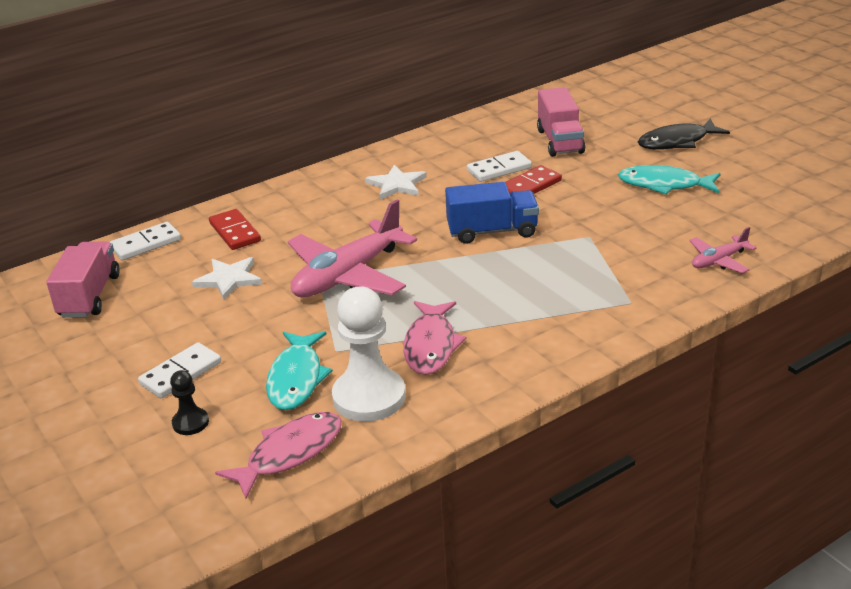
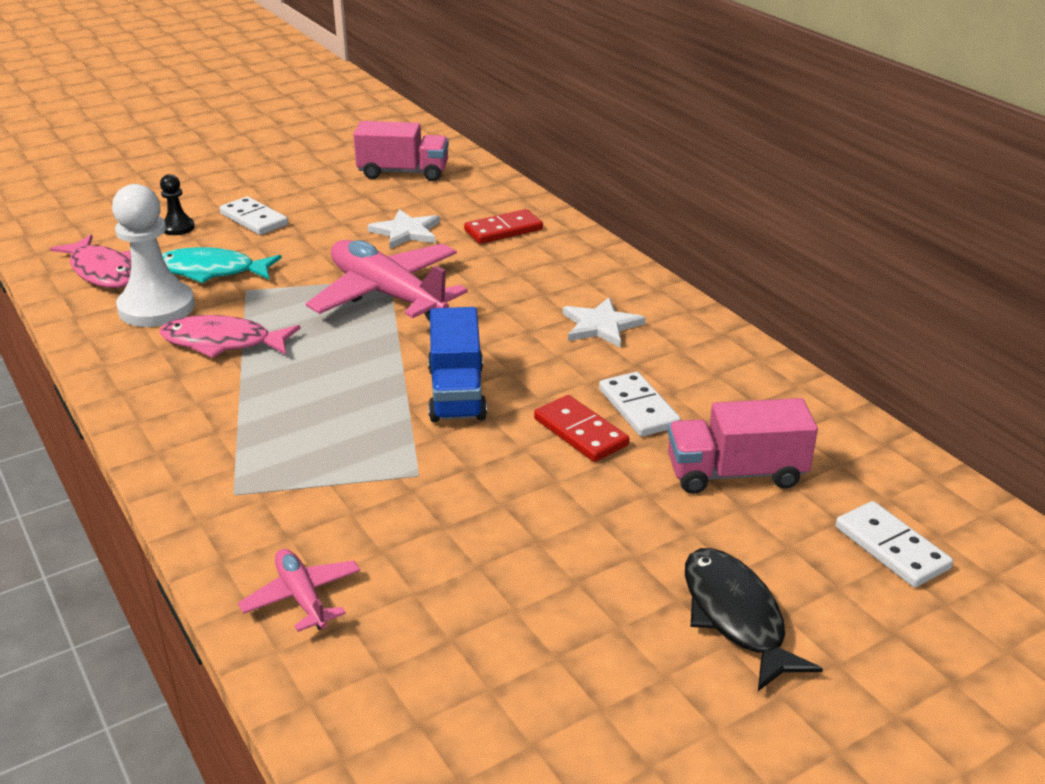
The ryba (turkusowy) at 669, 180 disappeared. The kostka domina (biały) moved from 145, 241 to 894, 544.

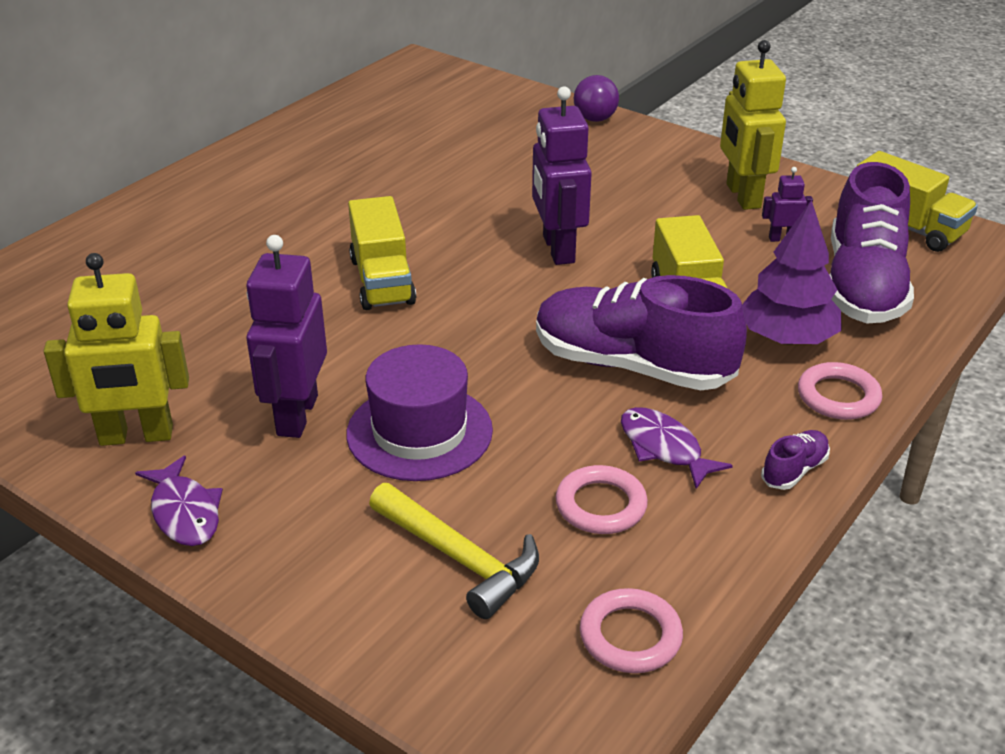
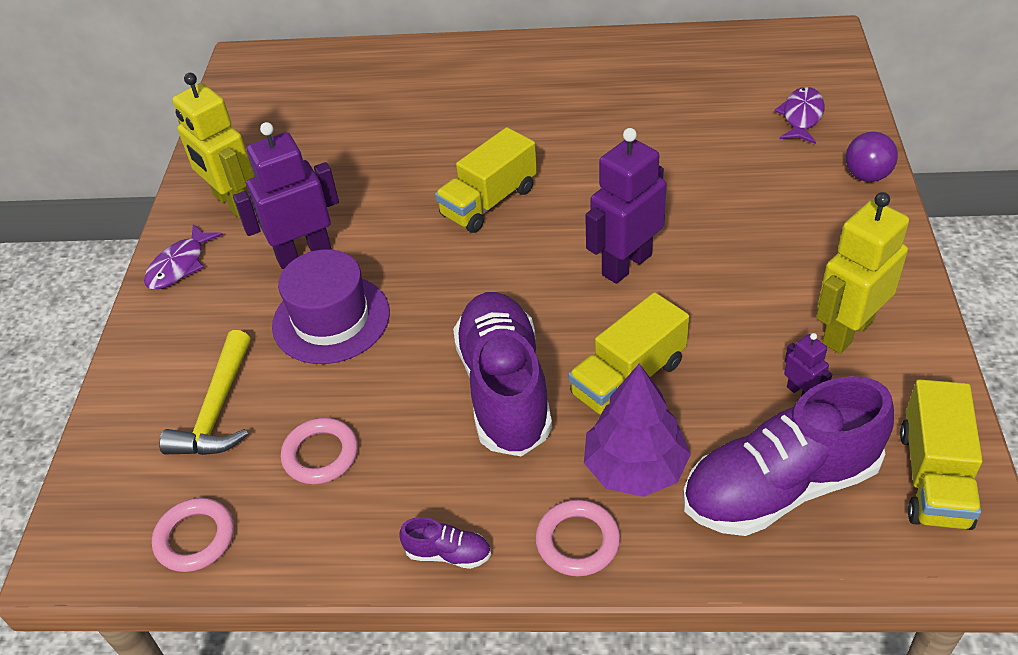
The ryba (fioletowy) moved from 677, 448 to 799, 115.

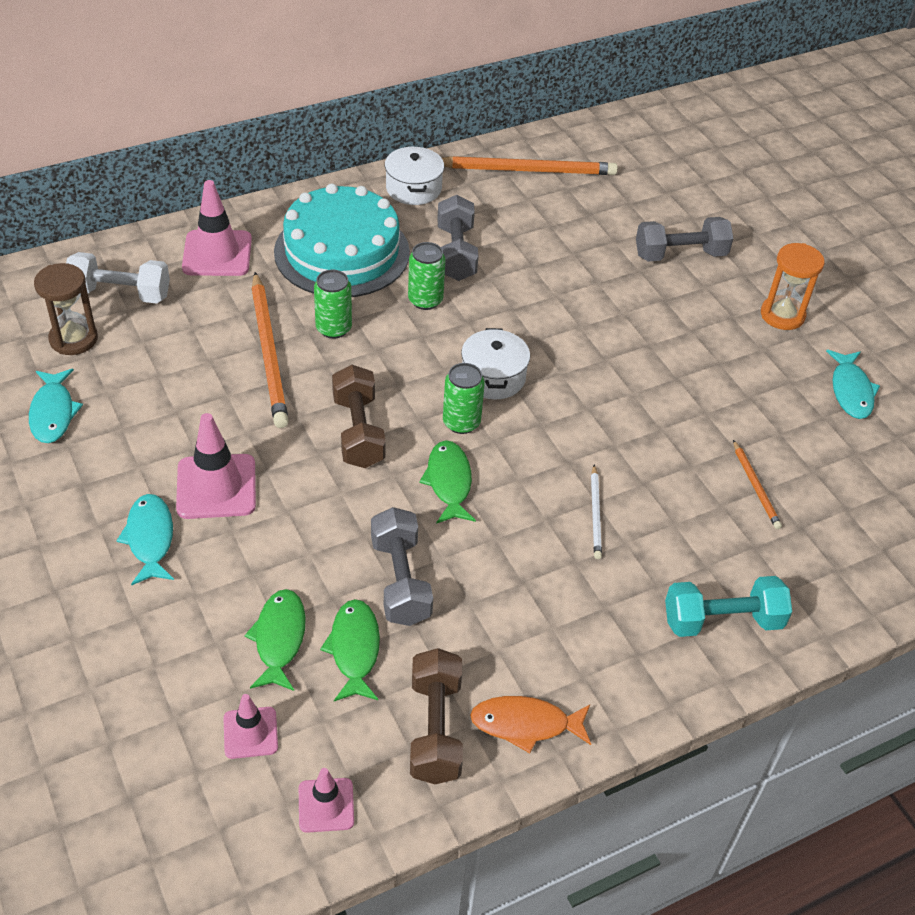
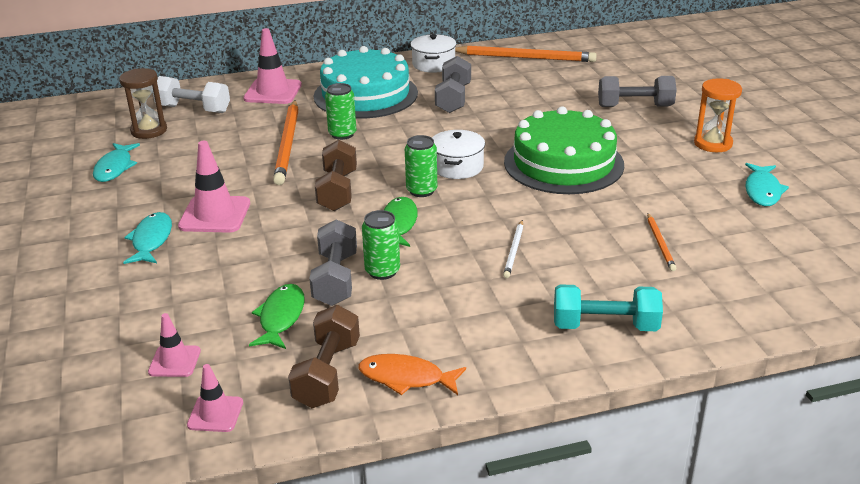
The puszka (zielony) moved from 426, 276 to 381, 245. The ryba (zielony) at 275, 640 disappeared. The tort (zielony) at 564, 150 appeared.

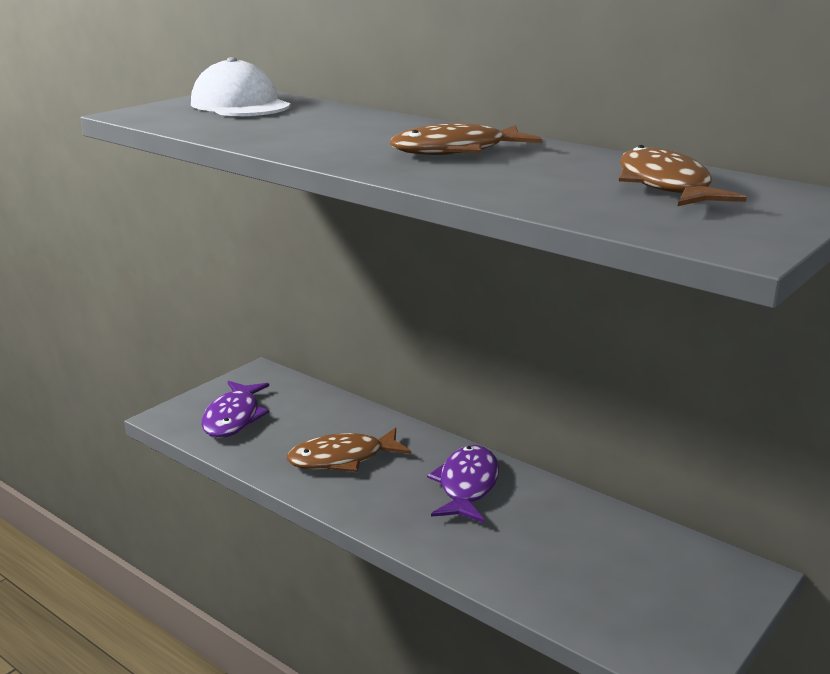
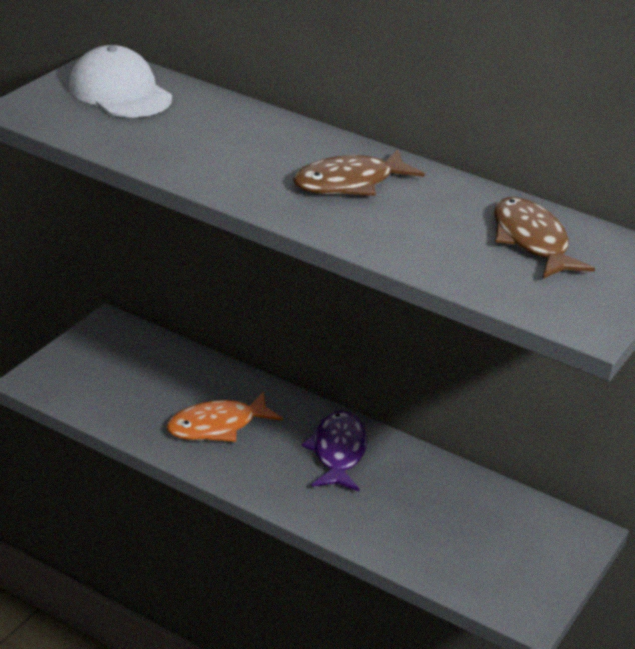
The ryba (fioletowy) at 235, 409 disappeared. The ryba (brązowy) at 349, 450 became the ryba (pomarańczowy) at 225, 417.

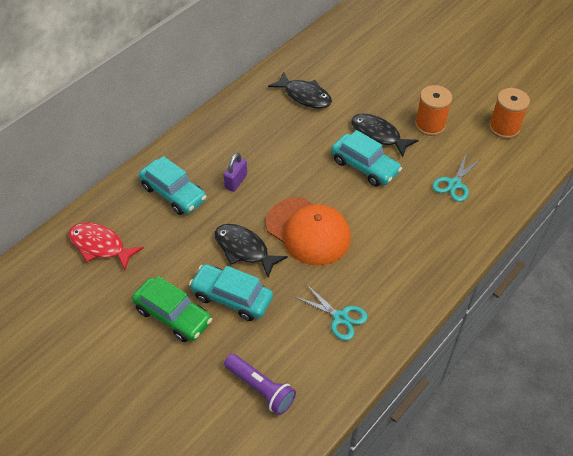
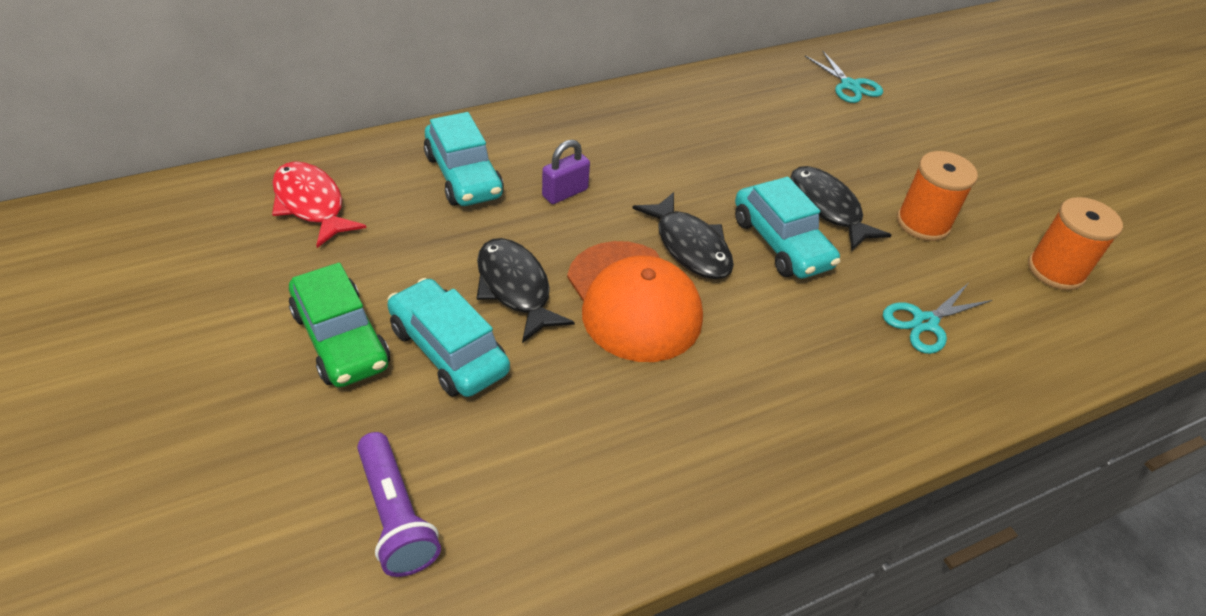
The ryba (czarny) moved from 300, 90 to 683, 235. The nożyczki (turkusowy) moved from 332, 312 to 844, 76.

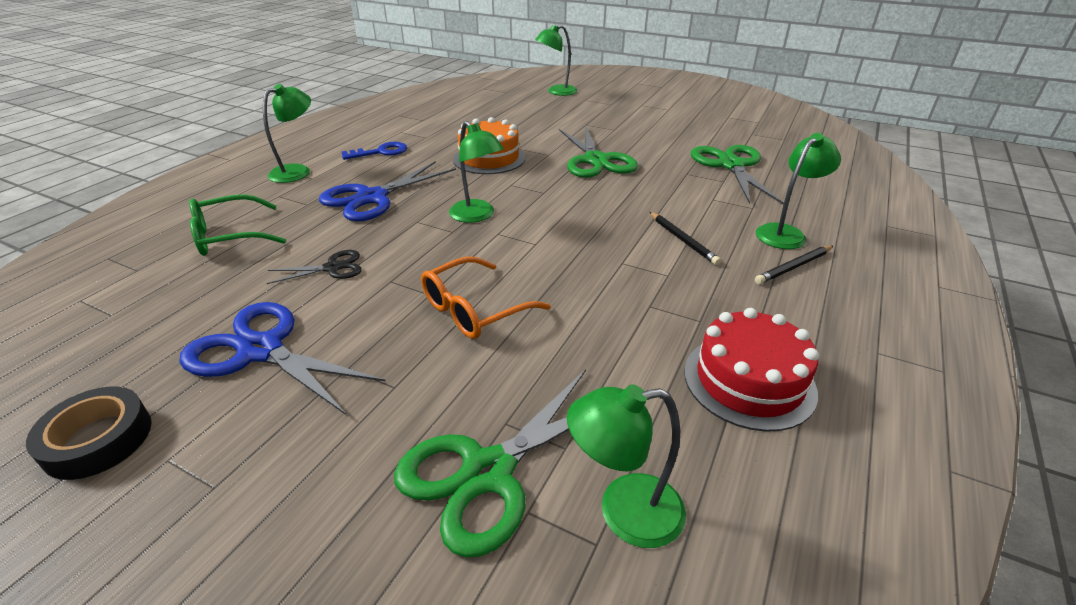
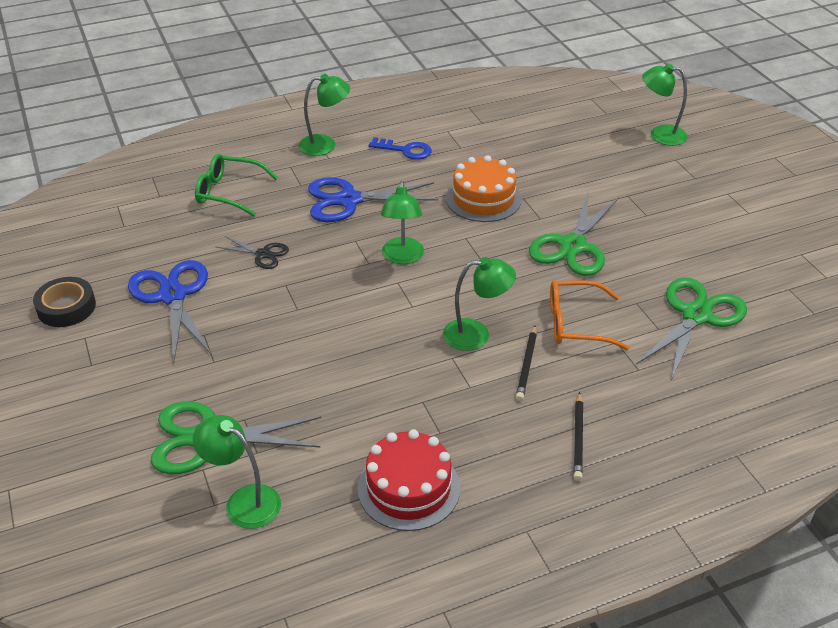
The lampka (zielony) moved from 798, 191 to 479, 304. The ołówek (czarny) at 794, 265 turned 90 degrees counterclockwise. The okulary (pomarańczowy) moved from 486, 298 to 589, 315.

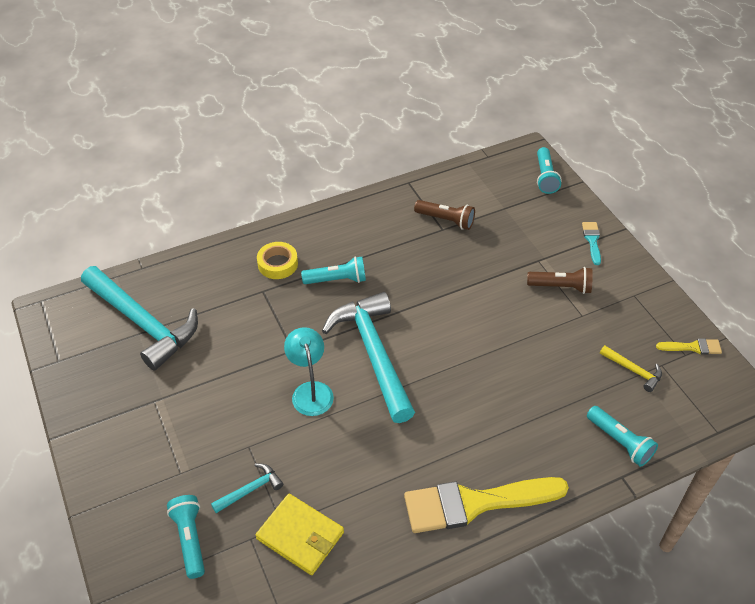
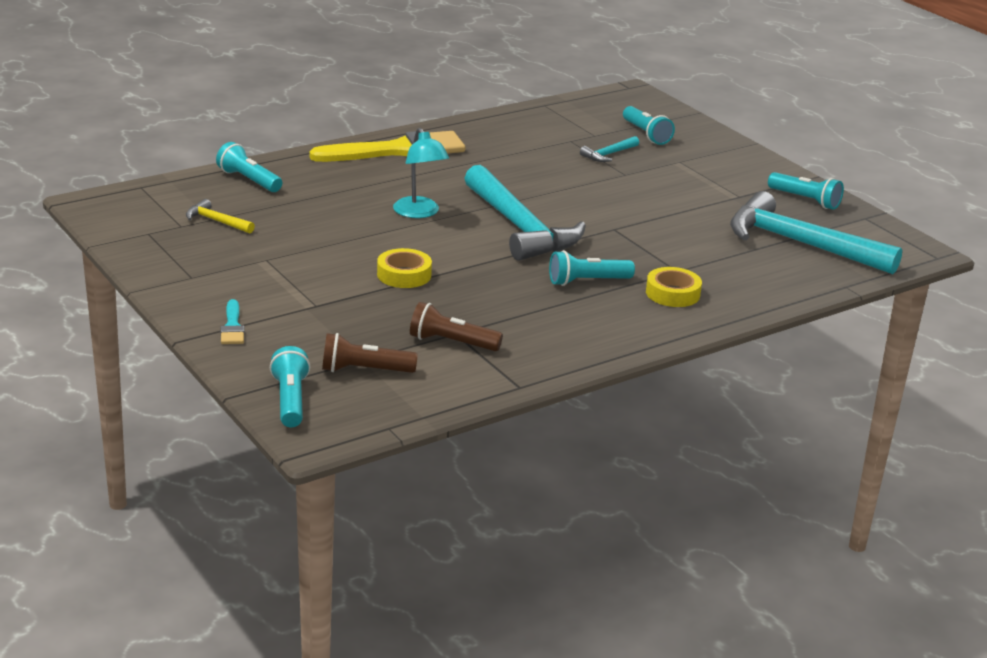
The latarka (brązowy) moved from 560, 280 to 370, 353. The lampka (turkusowy) moved from 309, 371 to 421, 173. The pędzel (żółty) at 689, 346 disappeared. The portfel (żółty) at 300, 534 disappeared. The latarka (turkusowy) at 806, 191 appeared. The taśma klejąca (żółty) at 404, 268 appeared.

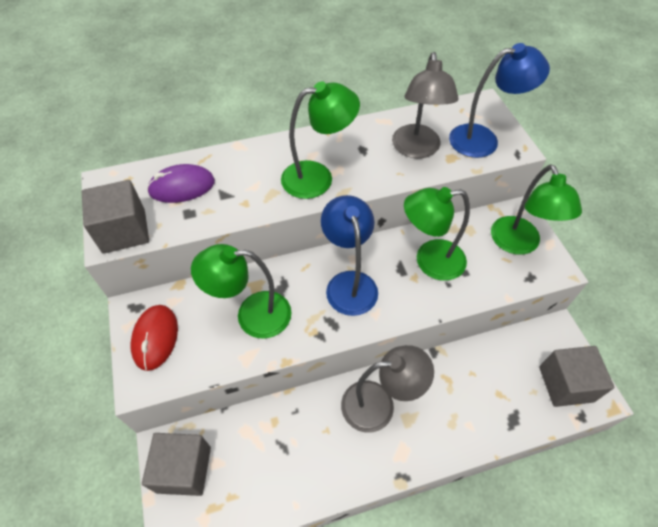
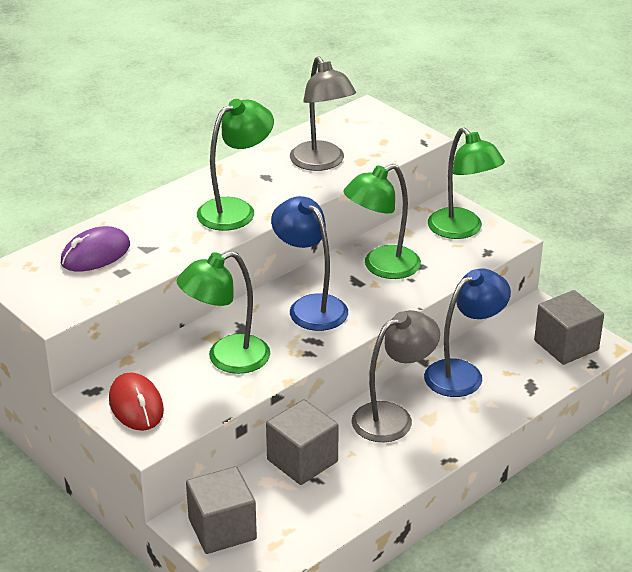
The lampka (niebieski) moved from 499, 100 to 467, 332. The sześcian (szary) moved from 115, 217 to 302, 442.

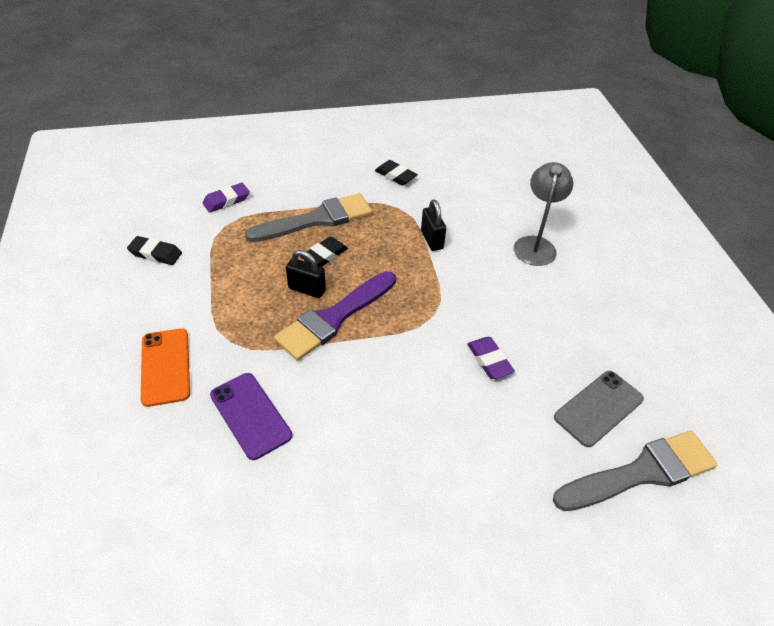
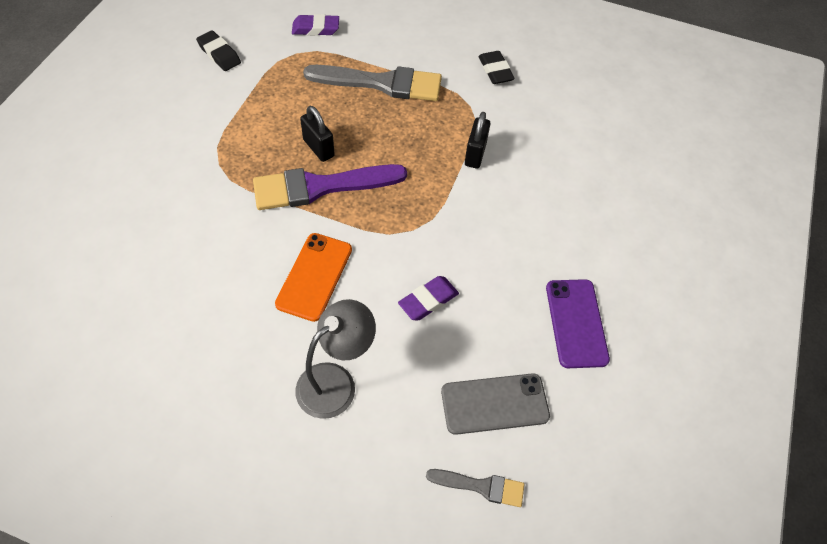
The lampka (szary) moved from 543, 214 to 335, 359. The gumka do mazania (czarny) at 324, 252 disappeared. The telefon (pomarańczowy) moved from 165, 367 to 313, 277. The gumka do mazania (fioletowy) at 491, 358 turned 45 degrees clockwise. The telefon (fioletowy) moved from 251, 416 to 578, 323. The pędzel (szary) at 635, 471 changed to 0.51 times the size.

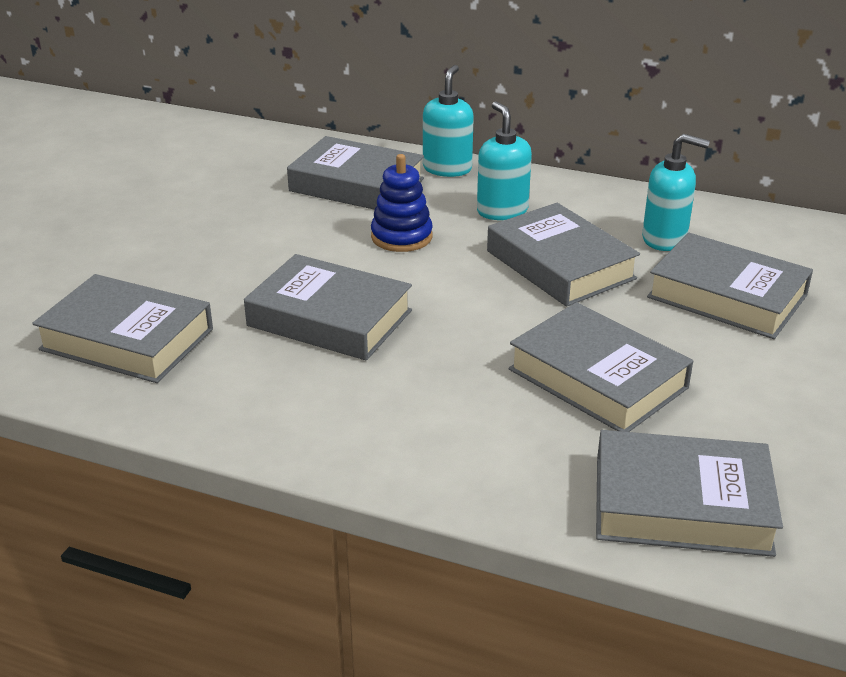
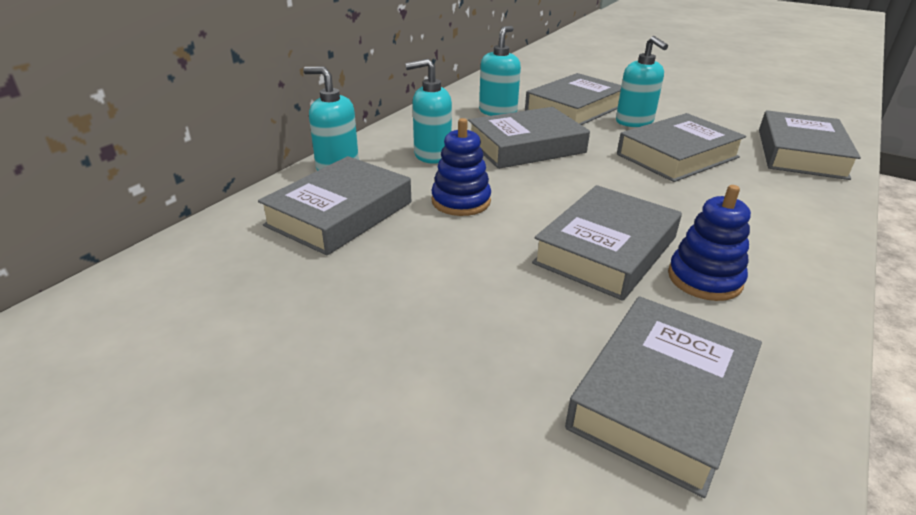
The dozownik mydła (turkusowy) at 642, 81 appeared. The zabawka nakładanka (niebieski) at 709, 243 appeared.

